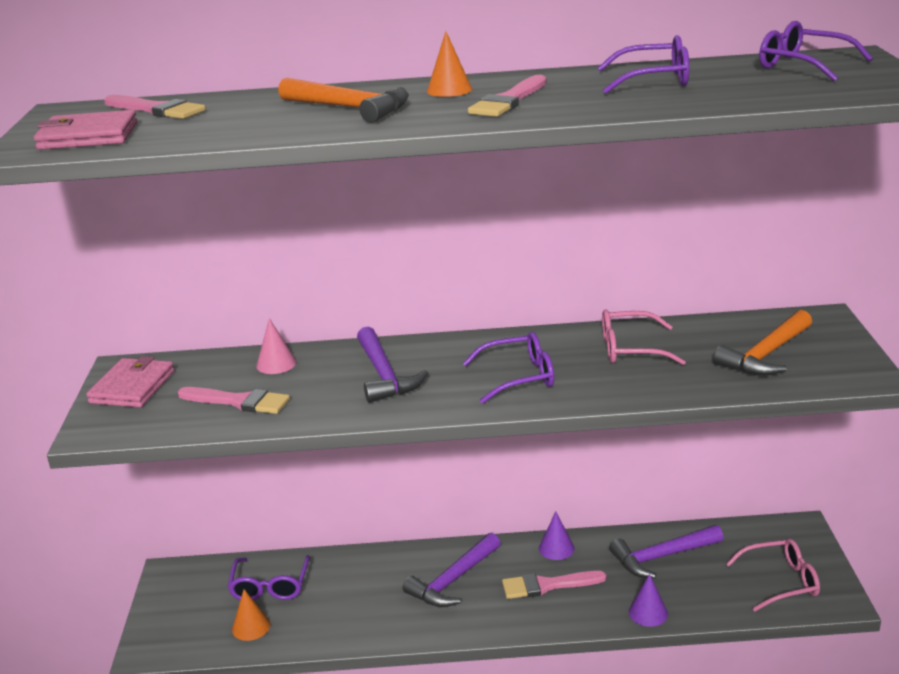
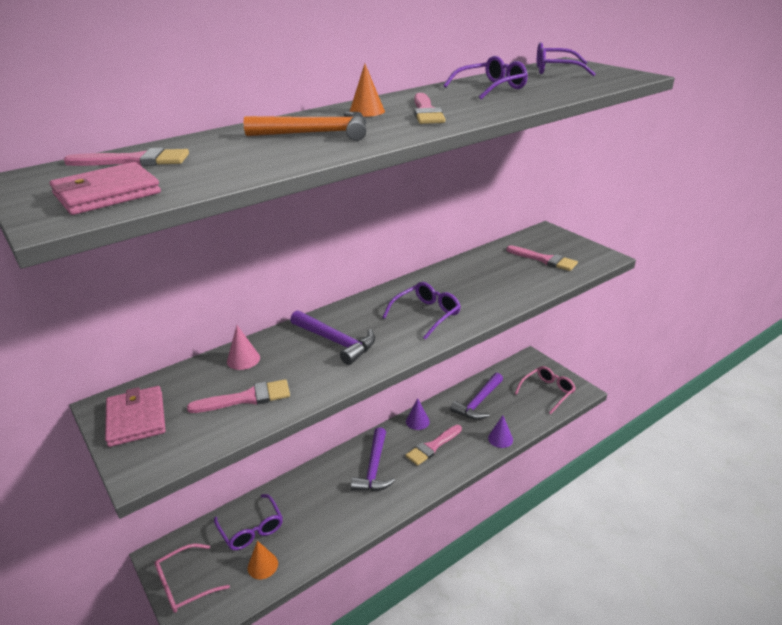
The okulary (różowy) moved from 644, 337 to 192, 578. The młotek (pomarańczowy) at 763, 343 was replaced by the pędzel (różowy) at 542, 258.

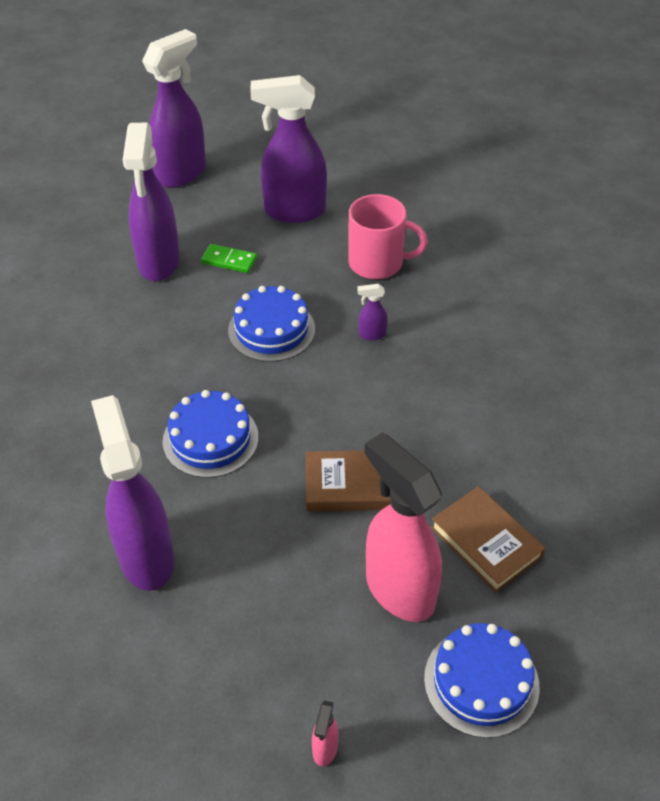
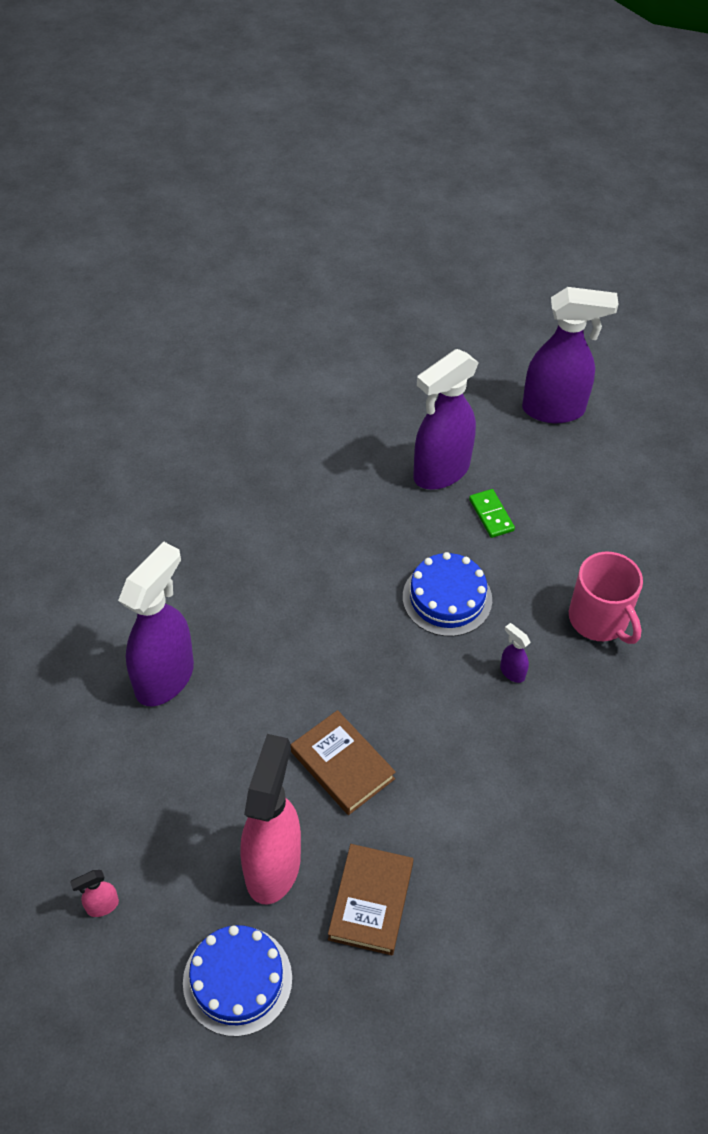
The spryskiwacz (fioletowy) at 288, 149 disappeared. The tort (niebieski) at 210, 434 disappeared.

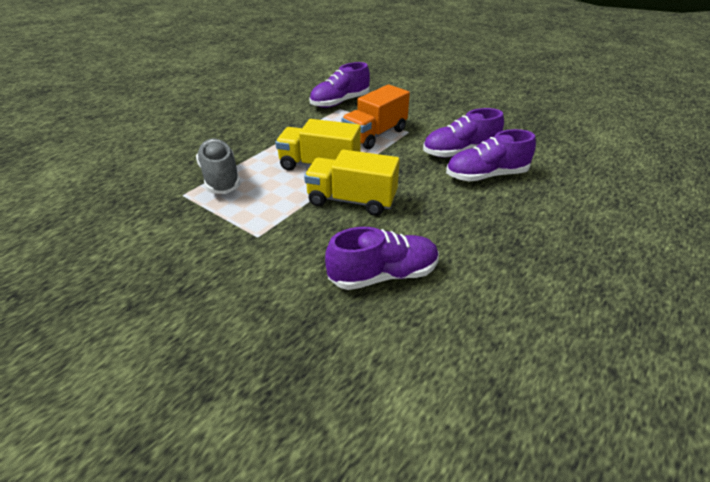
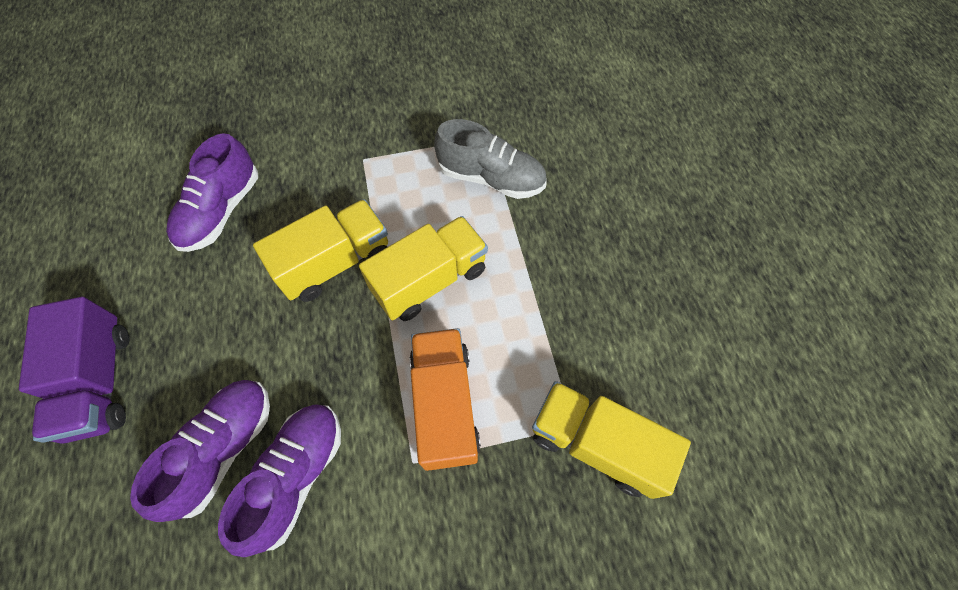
The but (fioletowy) at 339, 85 was replaced by the ciężarówka (żółty) at 611, 440. The ciężarówka (fioletowy) at 74, 370 appeared.

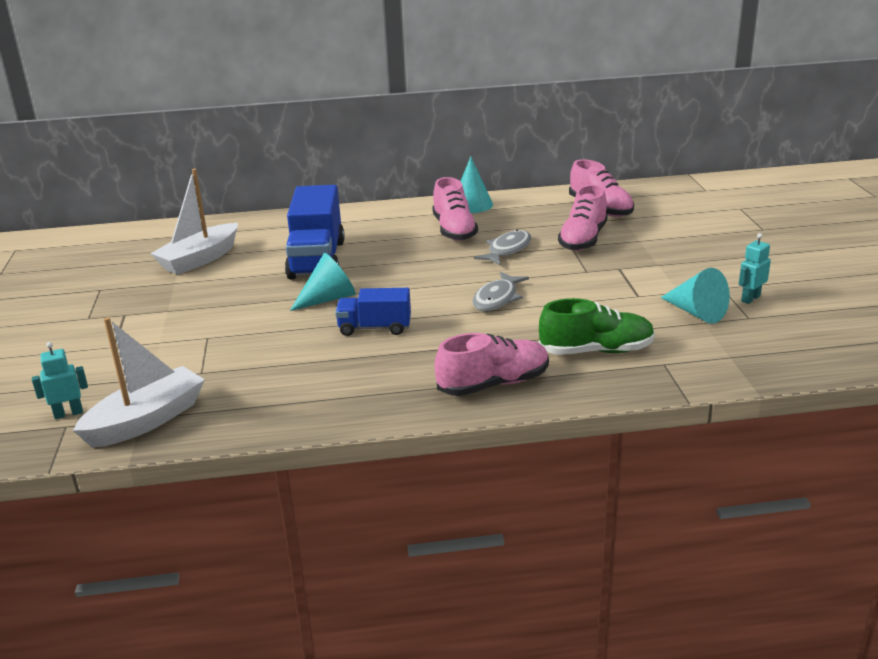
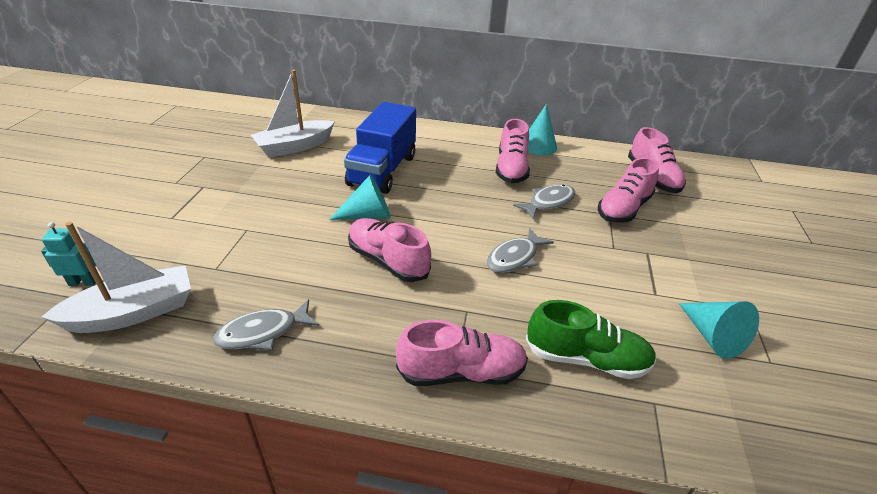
The robot (turkusowy) at 755, 268 disappeared. The ciężarówka (niebieski) at 373, 312 was replaced by the but (różowy) at 389, 250. The ryba (szary) at 266, 324 appeared.

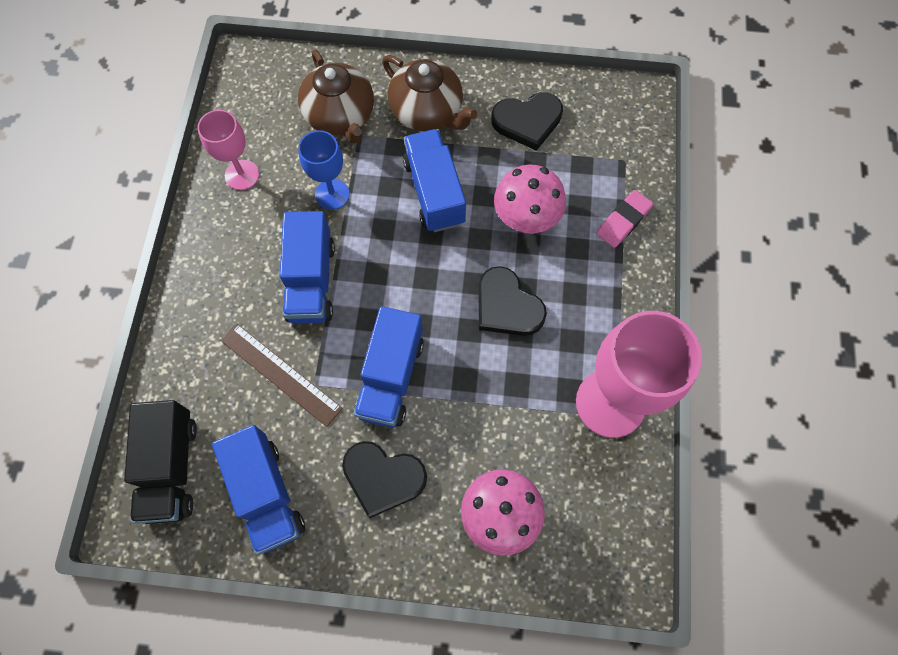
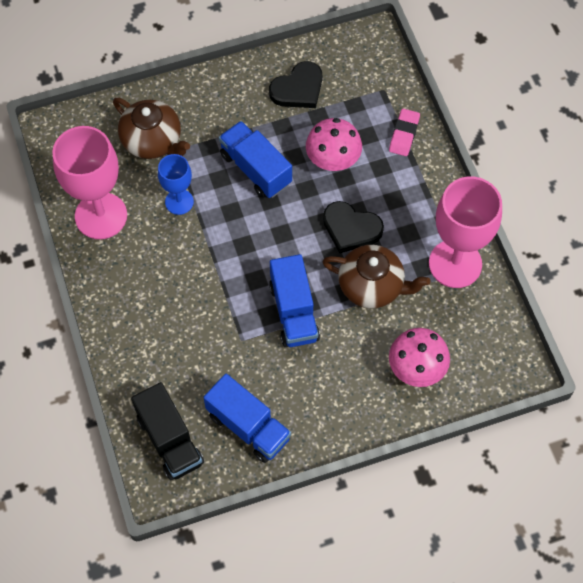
The imbryk (brązowy) moved from 429, 93 to 377, 276. The kielich (różowy) at 228, 150 changed to 1.82 times the size. The ciężarówka (niebieski) at 307, 267 disappeared. The linijka (brązowy) at 281, 375 disappeared. The serce (czarny) at 384, 479 disappeared.

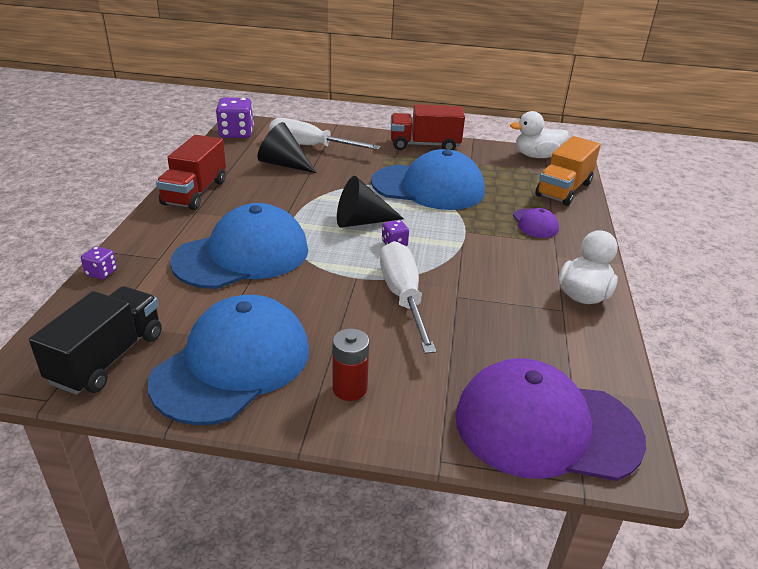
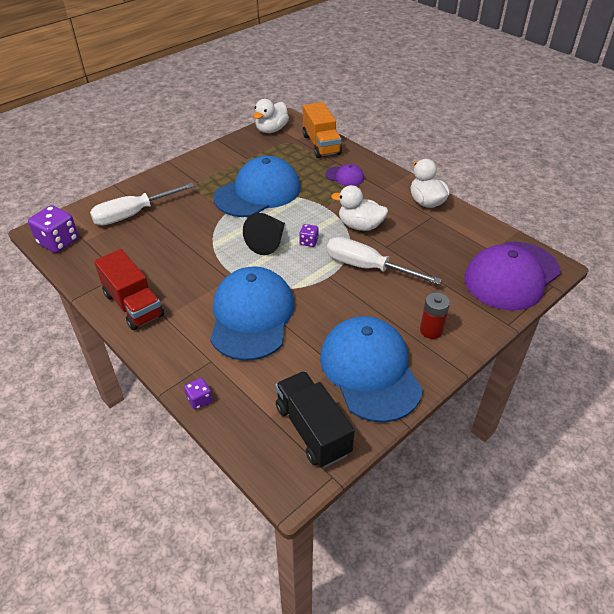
The ciężarówka (czerwony) at 428, 127 disappeared. The stożek (czarny) at 286, 147 disappeared. The kaczka (biały) at 359, 208 appeared.

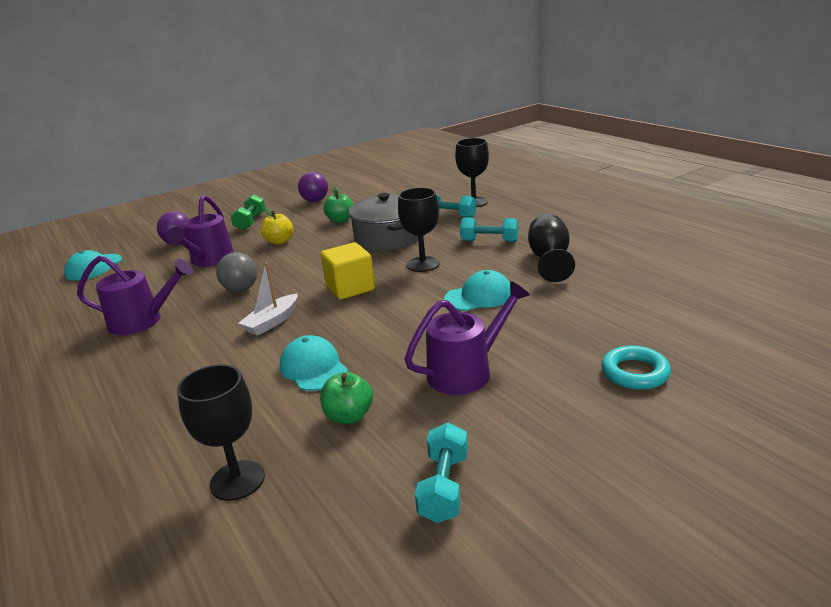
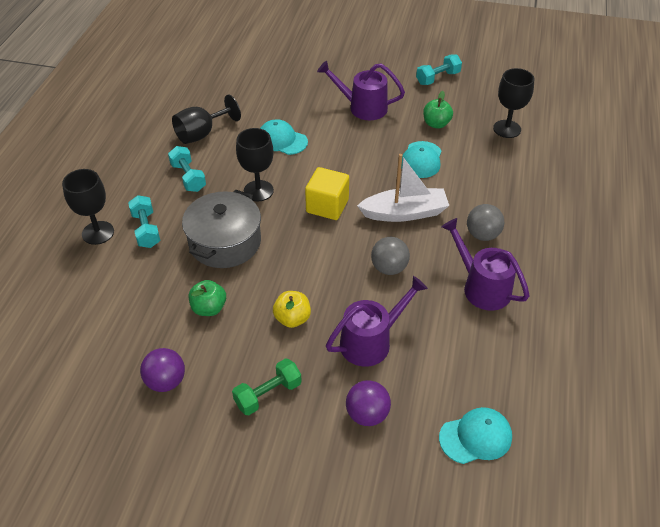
The łódka (biały) at 268, 299 changed to 1.52 times the size. The pierścień (turkusowy) at 636, 368 disappeared. The piłka (szary) at 485, 222 appeared.

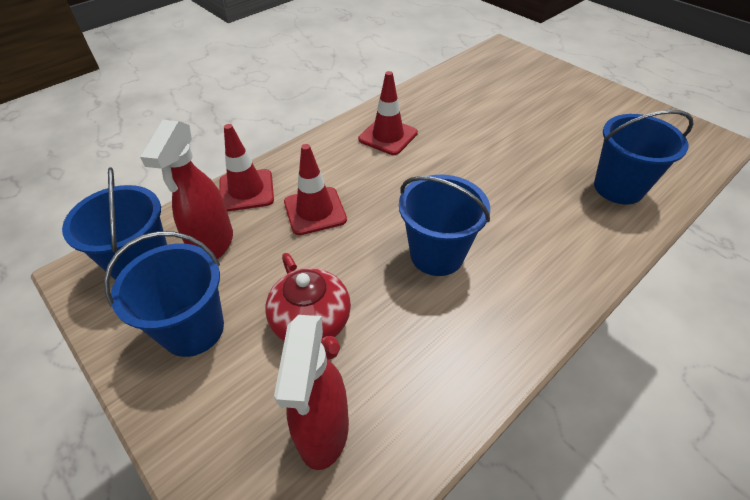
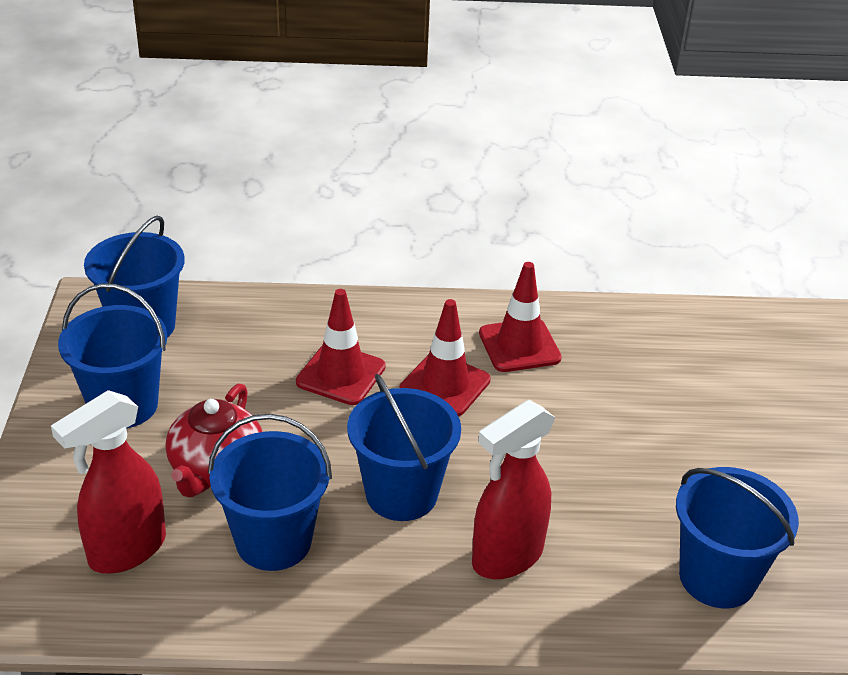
The spryskiwacz (czerwony) moved from 186, 189 to 513, 489. The pachołek (czerwony) moved from 246, 168 to 445, 357. The wiadro (niebieski) at 270, 492 appeared.

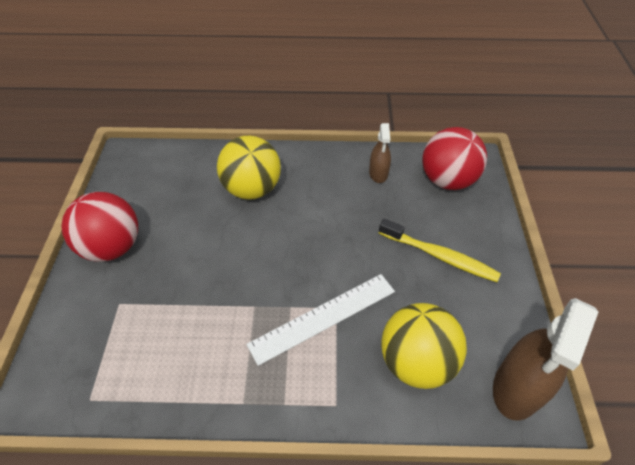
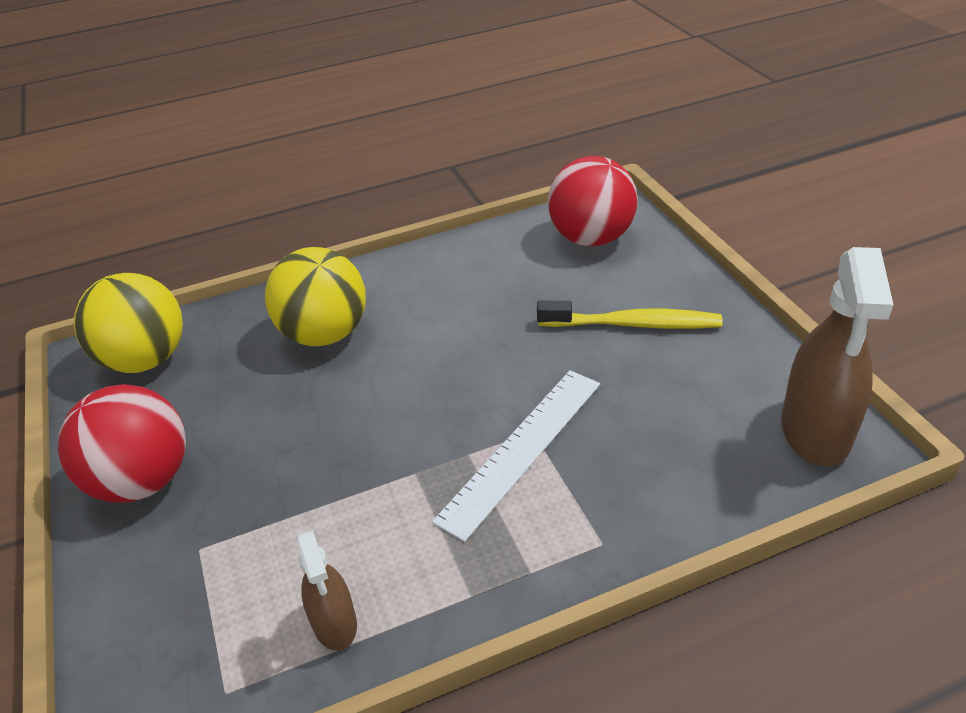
The spryskiwacz (brązowy) moved from 380, 153 to 326, 590. The piłka (żółty) moved from 424, 346 to 128, 322.

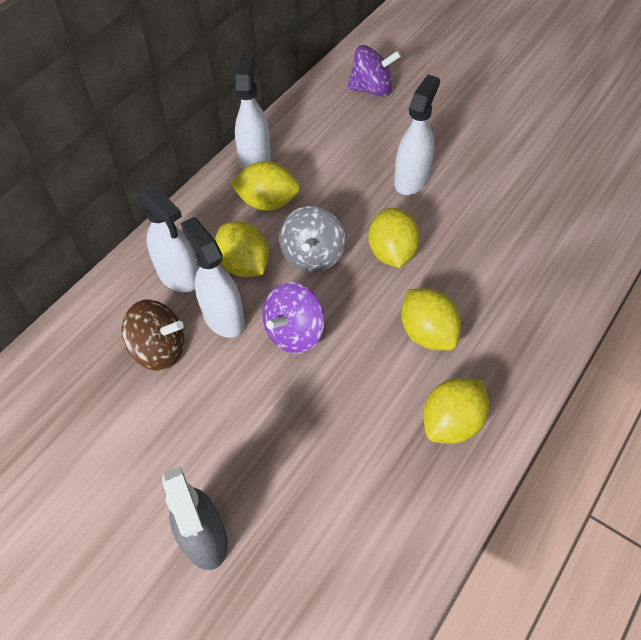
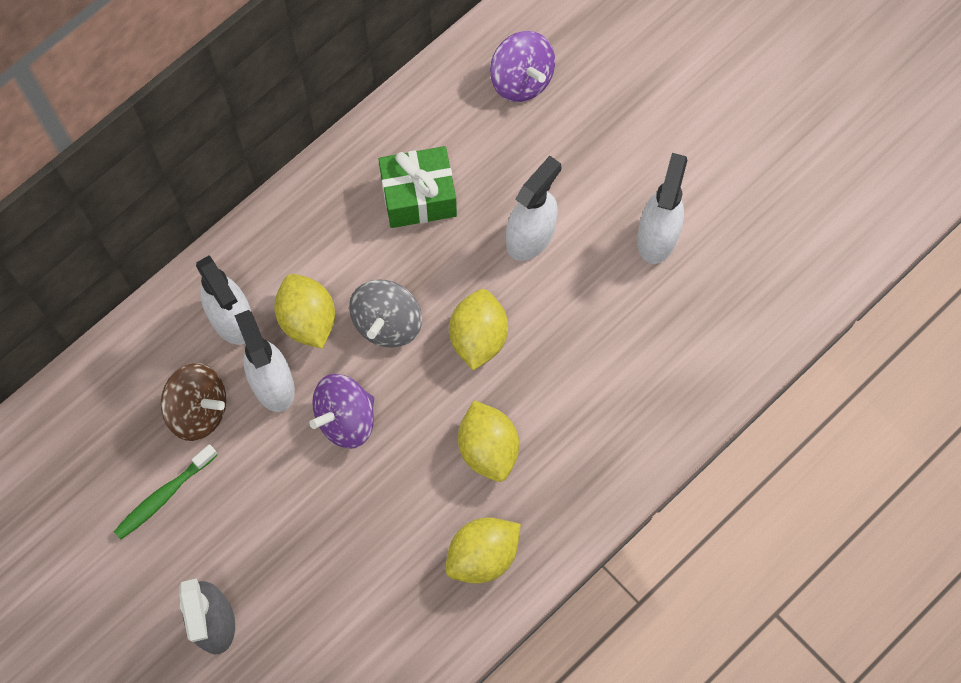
The bączek (fioletowy) at 374, 71 turned 45 degrees clockwise. The spryskiwacz (biały) moved from 253, 112 to 662, 208. The cytryna (żółty) at 265, 186 disappeared. The prezent (zielony) at 418, 187 appeared. The szczoteczka do zębów (zielony) at 166, 491 appeared.

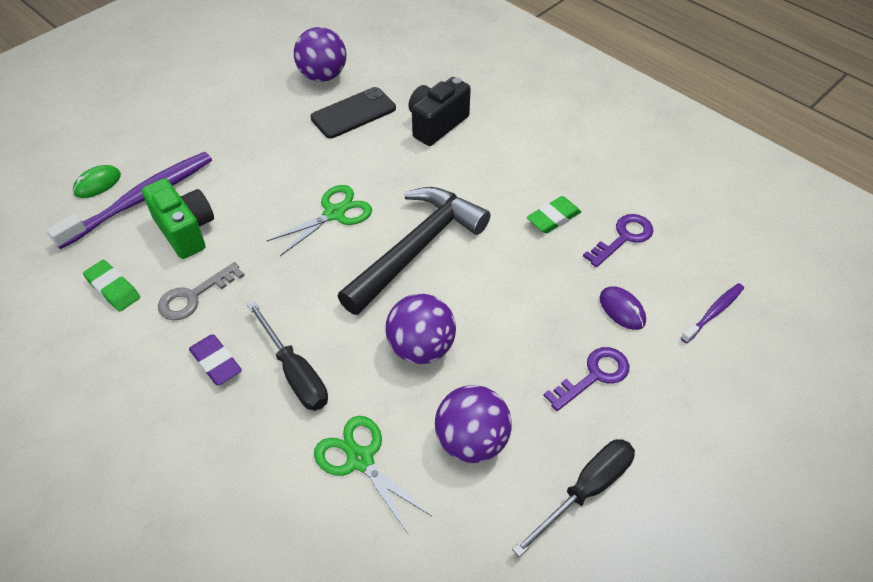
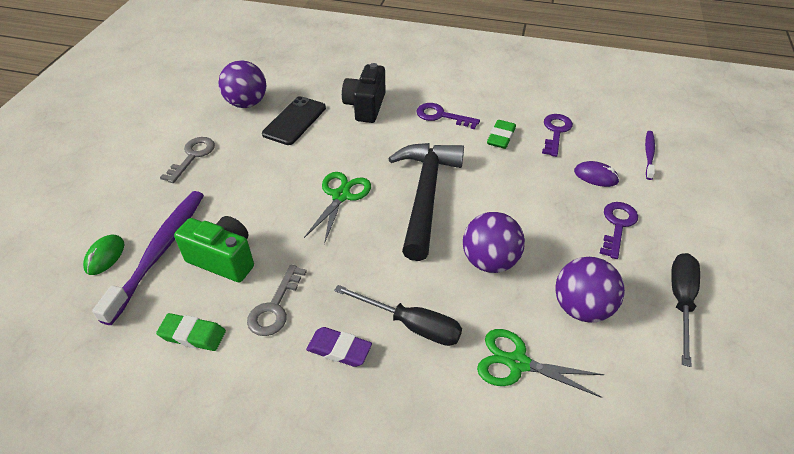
The klucz (fioletowy) at 448, 116 appeared. The klucz (szary) at 187, 160 appeared.

